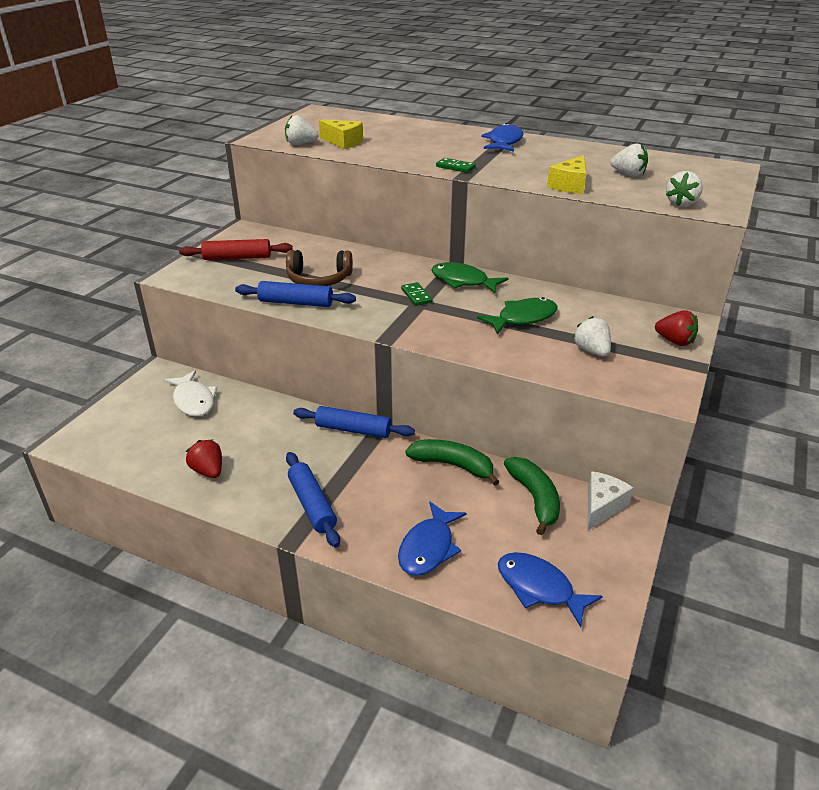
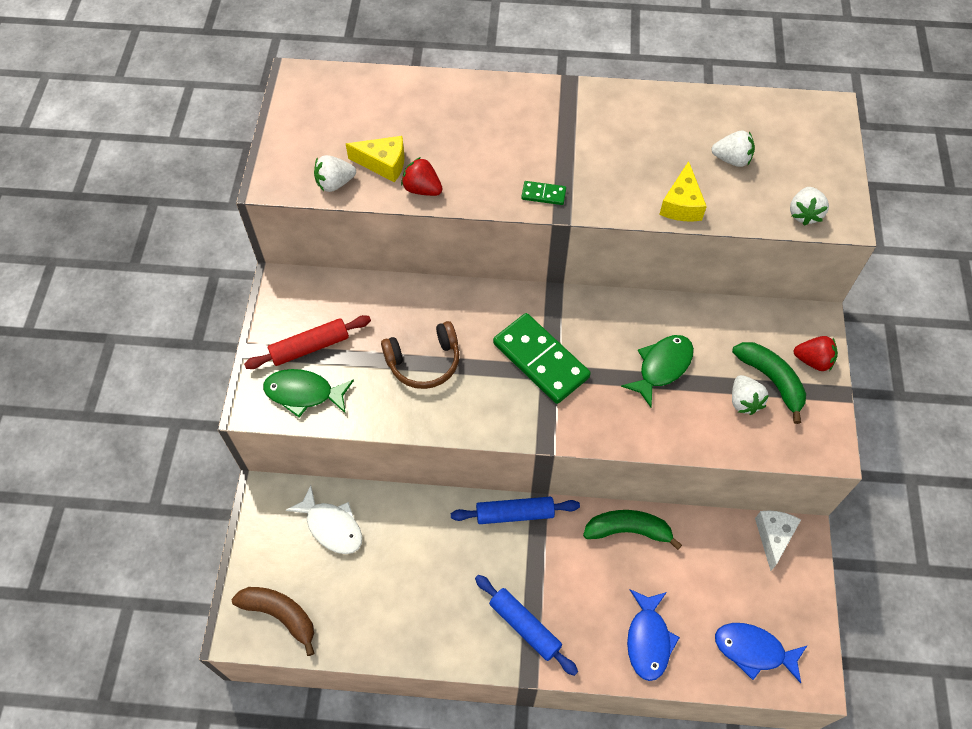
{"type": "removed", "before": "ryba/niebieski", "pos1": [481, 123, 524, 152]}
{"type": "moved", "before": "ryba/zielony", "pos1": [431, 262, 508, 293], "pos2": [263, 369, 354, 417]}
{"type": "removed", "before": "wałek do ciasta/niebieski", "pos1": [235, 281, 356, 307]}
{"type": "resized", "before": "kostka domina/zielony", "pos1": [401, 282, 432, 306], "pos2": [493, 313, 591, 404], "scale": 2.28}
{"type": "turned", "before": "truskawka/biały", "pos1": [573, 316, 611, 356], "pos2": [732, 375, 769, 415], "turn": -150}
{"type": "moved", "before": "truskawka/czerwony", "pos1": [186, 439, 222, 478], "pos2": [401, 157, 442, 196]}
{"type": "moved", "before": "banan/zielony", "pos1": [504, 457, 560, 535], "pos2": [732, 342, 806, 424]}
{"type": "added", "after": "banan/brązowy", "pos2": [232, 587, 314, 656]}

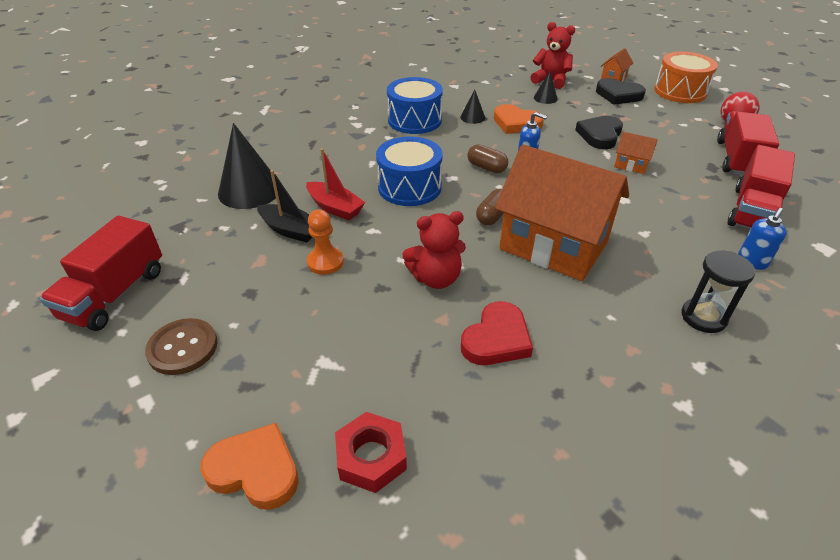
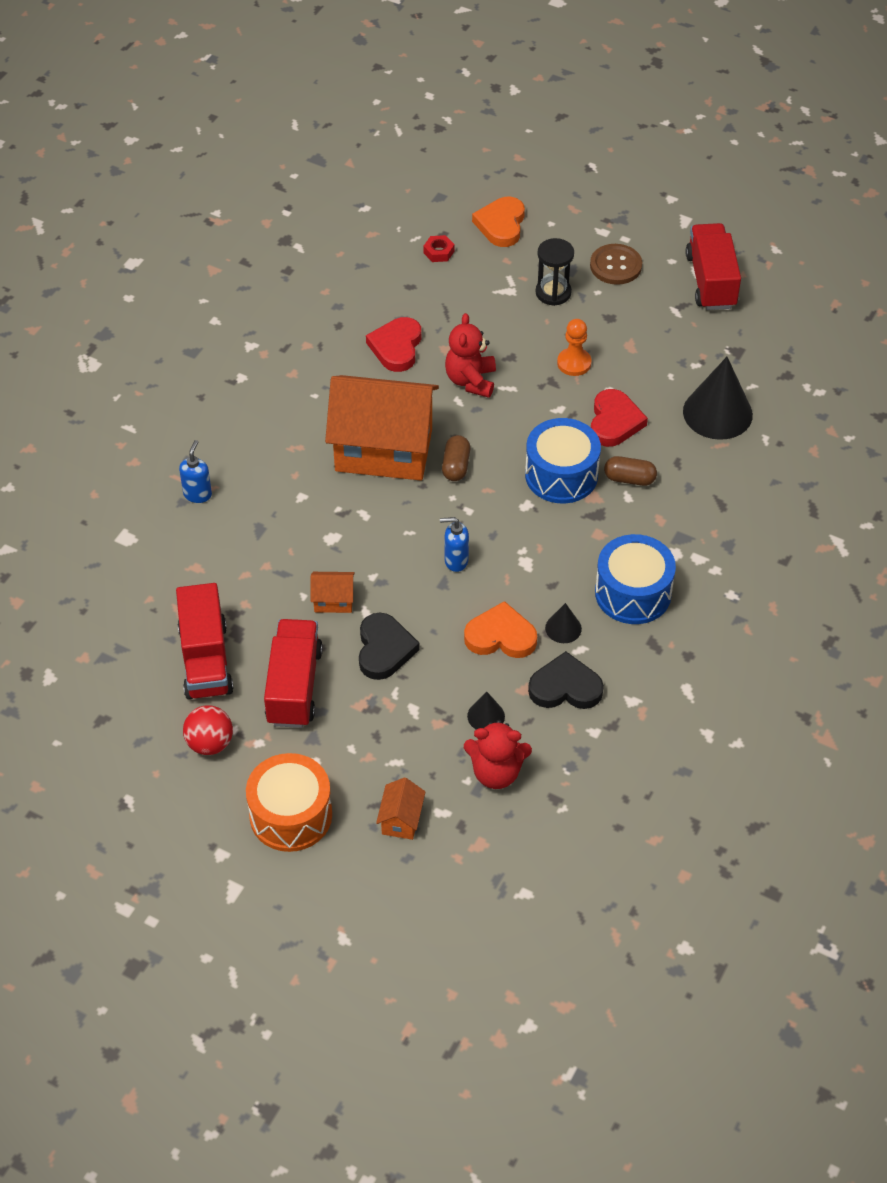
{"type": "moved", "before": "serce/czarny", "pos1": [596, 78, 646, 105], "pos2": [528, 651, 604, 709]}
{"type": "moved", "before": "kapsułka/brązowy", "pos1": [467, 144, 508, 173], "pos2": [604, 456, 657, 486]}
{"type": "moved", "before": "ciężarówka/czerwony", "pos1": [727, 145, 795, 229], "pos2": [264, 619, 323, 728]}
{"type": "replaced", "before": "łódka/czerwony", "after": "serce/czerwony", "pos1": [306, 148, 365, 220], "pos2": [591, 389, 648, 447]}
{"type": "removed", "before": "łódka/czarny", "pos1": [257, 170, 313, 243]}
{"type": "turned", "before": "miś/czerwony", "pos1": [402, 211, 466, 289], "pos2": [445, 313, 496, 398], "turn": -45}
{"type": "moved", "before": "klepsydra/czarny", "pos1": [681, 251, 755, 333], "pos2": [536, 238, 574, 306]}
{"type": "resized", "before": "nakrętka/czerwony", "pos1": [335, 412, 407, 493], "pos2": [424, 235, 455, 262], "scale": 0.63}
{"type": "turned", "before": "serce/pomarańczowy", "pos1": [201, 423, 299, 510], "pos2": [472, 197, 525, 247], "turn": 105}

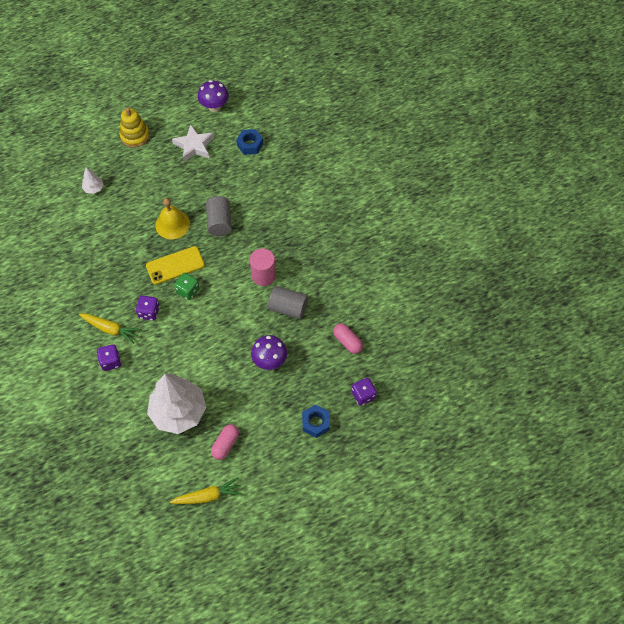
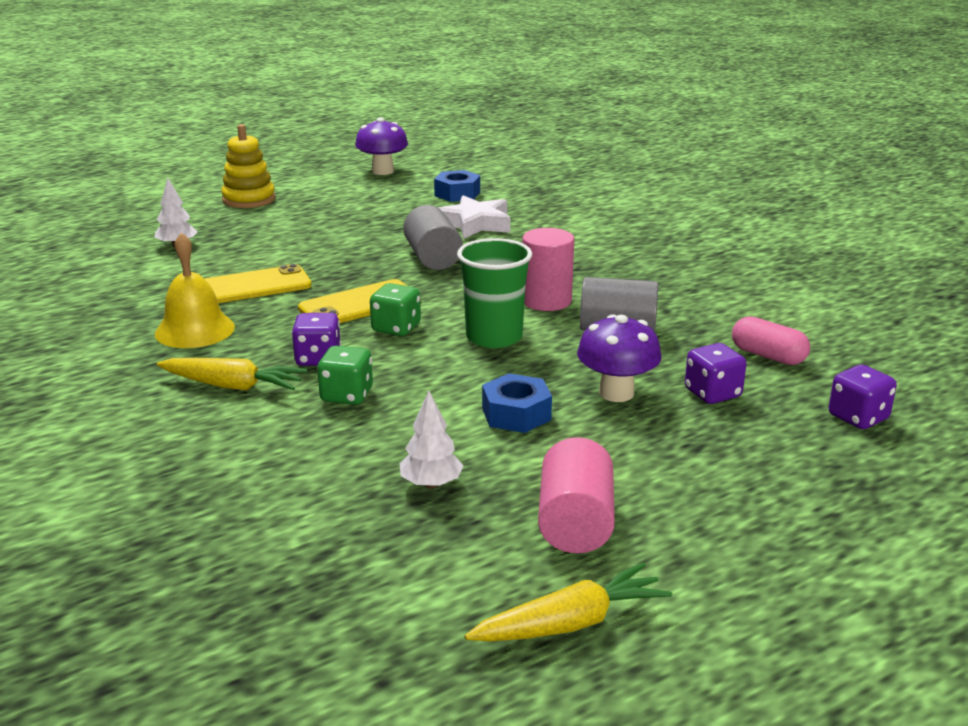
{"type": "moved", "before": "gwiazda/biały", "pos1": [172, 125, 214, 162], "pos2": [438, 195, 510, 239]}
{"type": "moved", "before": "dzwonek/żółty", "pos1": [155, 198, 190, 239], "pos2": [155, 232, 235, 348]}
{"type": "moved", "before": "kostka do gry/fioletowy", "pos1": [97, 345, 121, 371], "pos2": [685, 343, 747, 404]}
{"type": "resized", "before": "drzewko/biały", "pos1": [147, 374, 206, 434], "pos2": [400, 391, 464, 488], "scale": 0.42}
{"type": "moved", "before": "nakrętka/niebieski", "pos1": [302, 404, 330, 438], "pos2": [482, 373, 552, 433]}
{"type": "replaced", "before": "kapsułka/różowy", "after": "walec/różowy", "pos1": [211, 424, 239, 460], "pos2": [538, 437, 615, 553]}
{"type": "added", "after": "szklanka/zielony", "pos2": [457, 238, 532, 348]}
{"type": "added", "after": "telefon/żółty", "pos2": [204, 264, 312, 303]}
{"type": "added", "after": "kostka do gry/zielony", "pos2": [317, 346, 373, 405]}

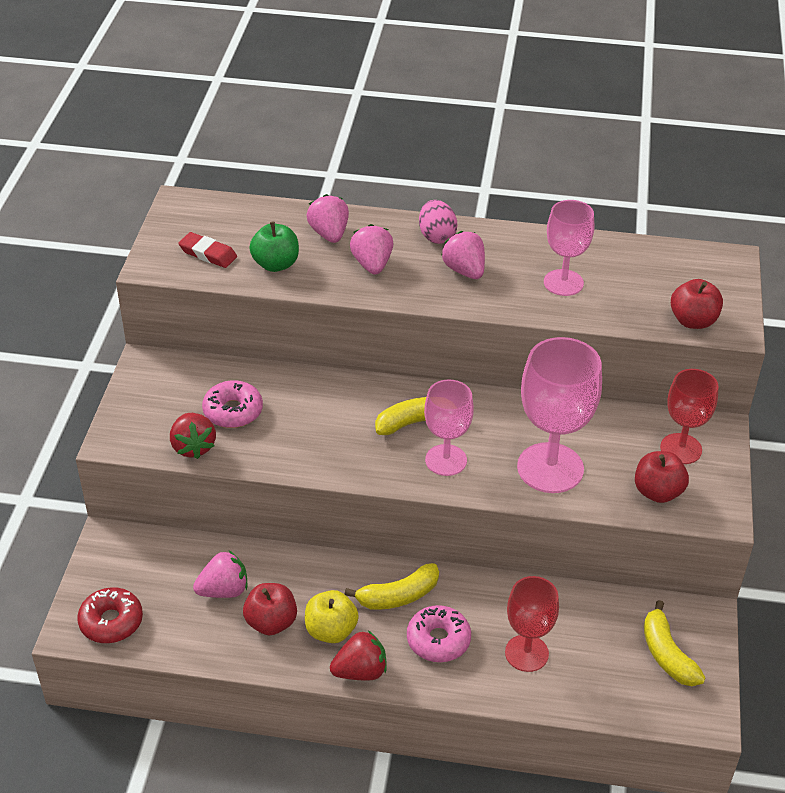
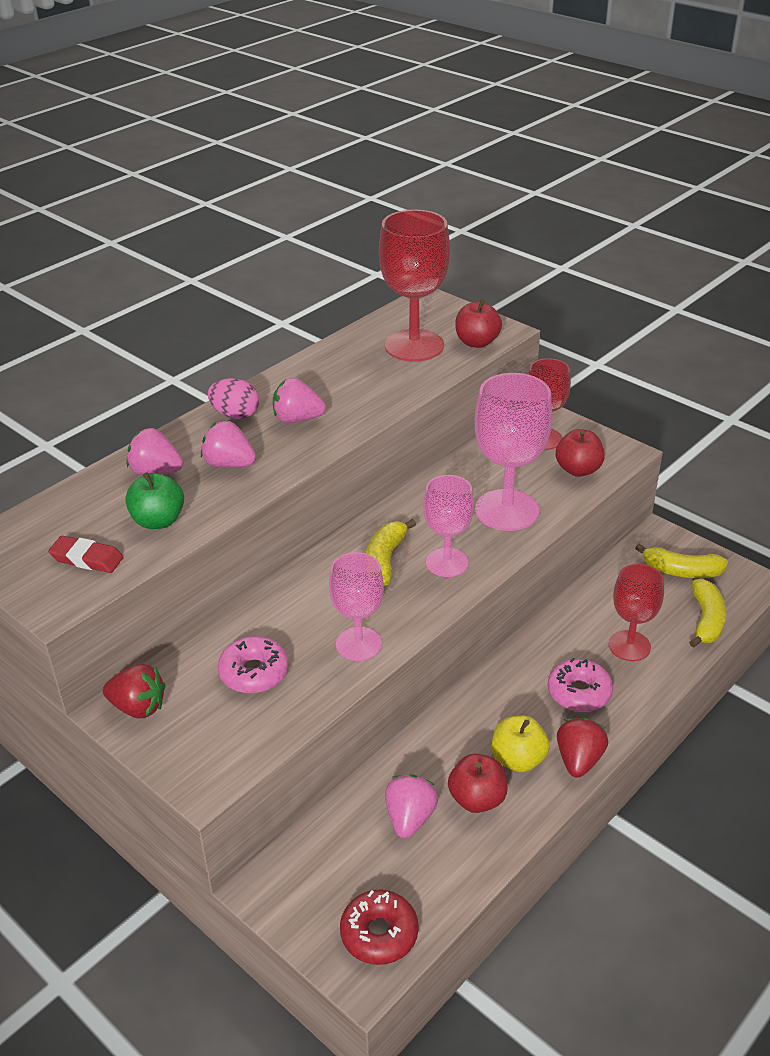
{"type": "moved", "before": "kielich/różowy", "pos1": [544, 200, 594, 296], "pos2": [329, 552, 384, 661]}
{"type": "turned", "before": "gumka do mazania/czerwony", "pos1": [178, 232, 237, 268], "pos2": [48, 536, 123, 573], "turn": 45}
{"type": "moved", "before": "truskawka/czerwony", "pos1": [170, 413, 216, 459], "pos2": [103, 664, 166, 718]}
{"type": "moved", "before": "banan/żółty", "pos1": [345, 563, 439, 610], "pos2": [689, 579, 726, 648]}
{"type": "added", "after": "kielich/czerwony", "pos2": [379, 210, 450, 362]}

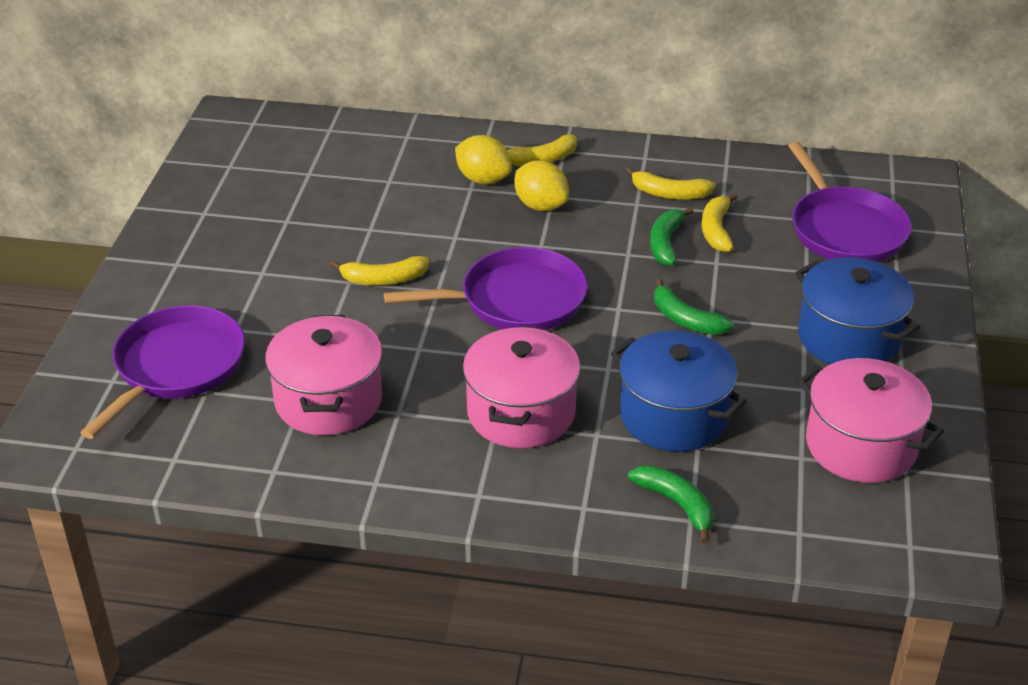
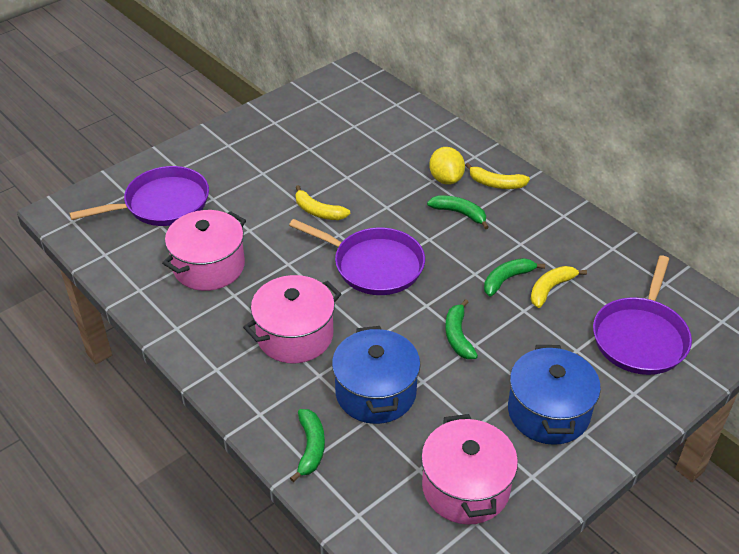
{"type": "replaced", "before": "cytryna/żółty", "after": "banan/zielony", "pos1": [515, 160, 569, 211], "pos2": [427, 195, 489, 229]}
{"type": "removed", "before": "banan/żółty", "pos1": [625, 167, 715, 200]}

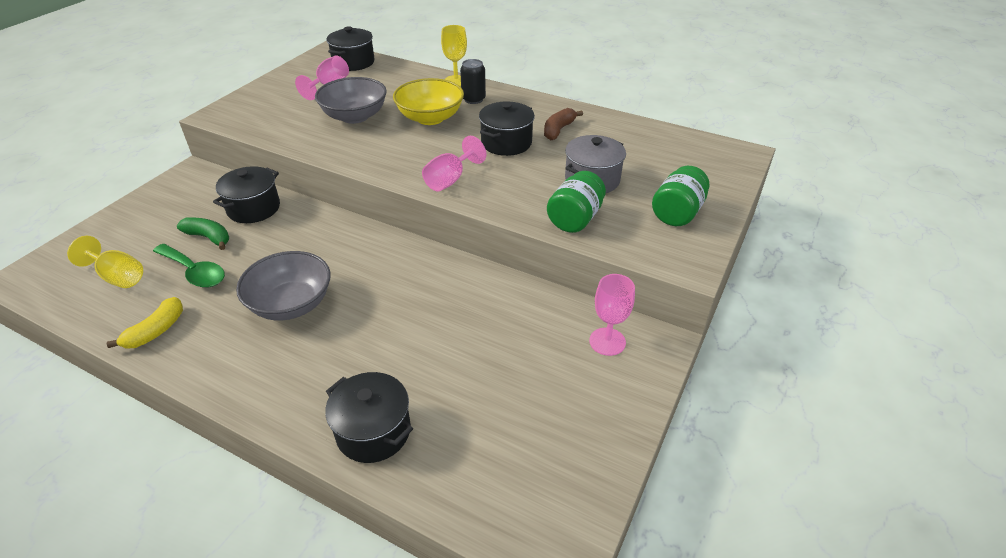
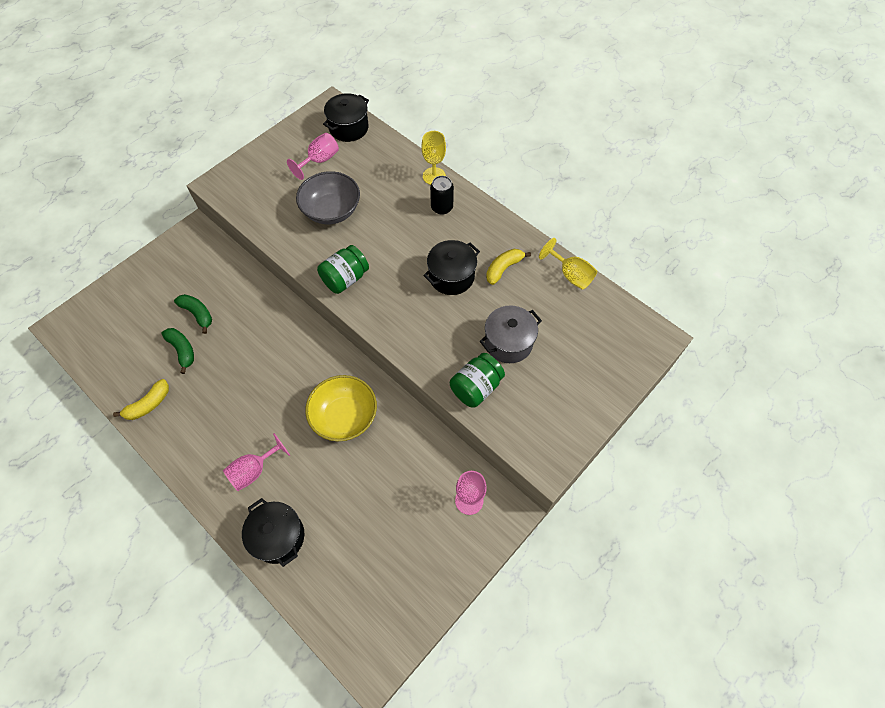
{"type": "moved", "before": "miska/żółty", "pos1": [393, 78, 464, 125], "pos2": [305, 375, 377, 441]}
{"type": "recoloured", "before": "banan/brązowy", "after": "banan/żółty", "pos1": [544, 108, 583, 140], "pos2": [486, 249, 531, 285]}
{"type": "moved", "before": "kielich/różowy", "pos1": [422, 136, 486, 192], "pos2": [223, 433, 290, 491]}
{"type": "removed", "before": "garnek/czarny", "pos1": [213, 166, 280, 223]}
{"type": "moved", "before": "słoik/zielony", "pos1": [652, 166, 710, 226], "pos2": [317, 245, 369, 294]}
{"type": "moved", "before": "kielich/żółty", "pos1": [67, 236, 143, 288], "pos2": [539, 238, 597, 290]}
{"type": "replaced", "before": "łyżka/zielony", "after": "banan/zielony", "pos1": [153, 244, 225, 288], "pos2": [162, 328, 194, 374]}
{"type": "removed", "before": "miska/szary", "pos1": [236, 251, 331, 321]}

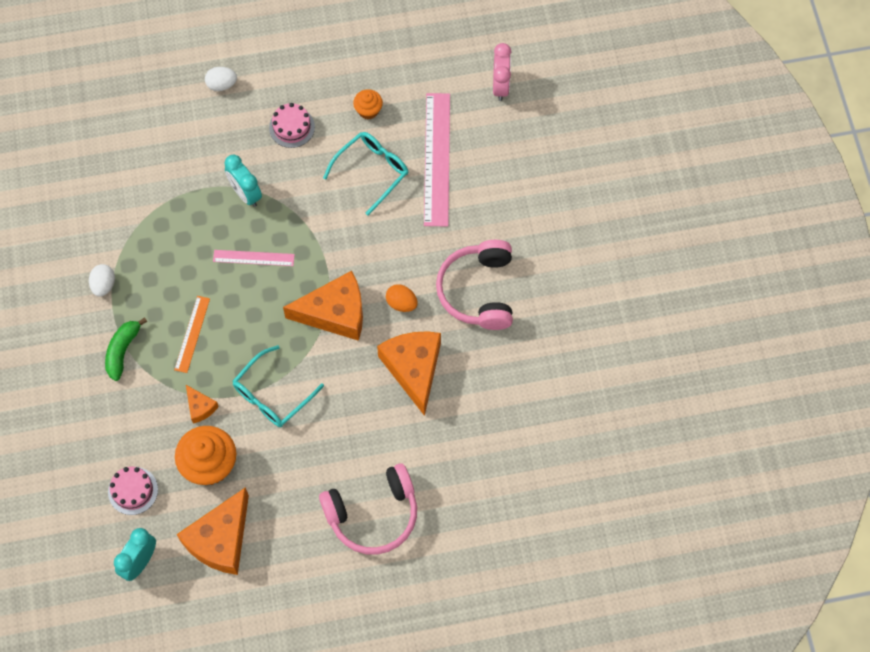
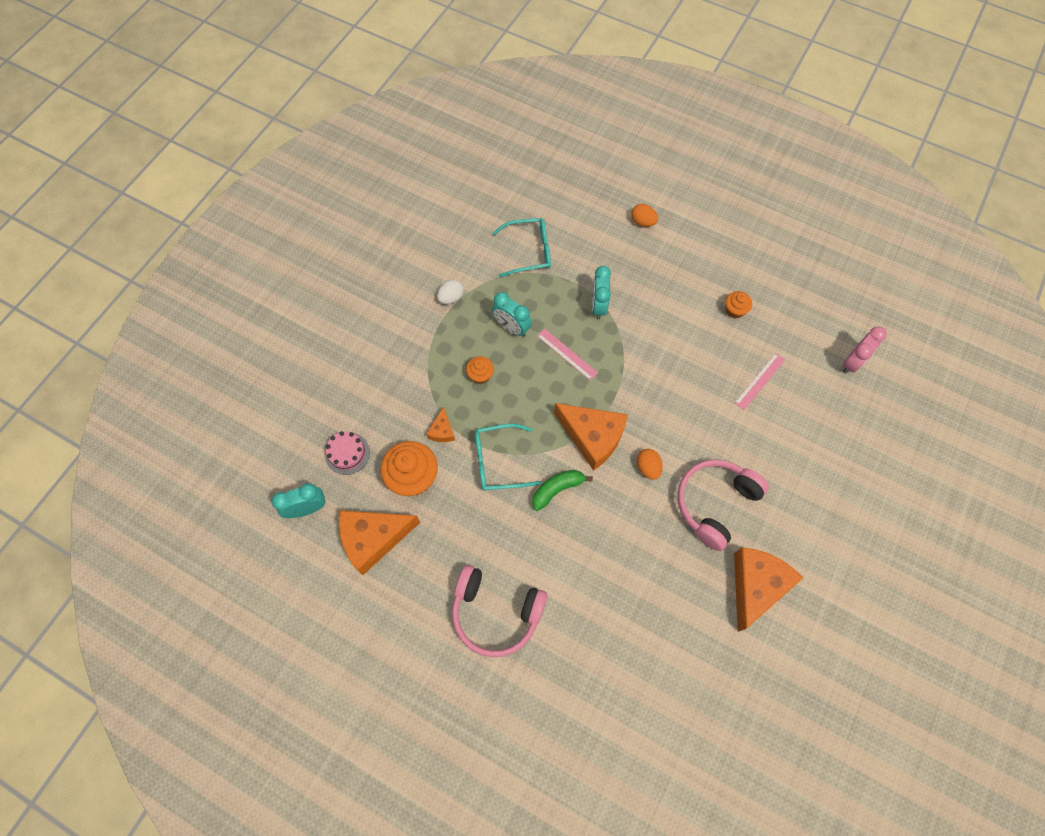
{"type": "recoloured", "before": "jajko/biały", "after": "jajko/pomarańczowy", "pos1": [205, 67, 237, 91], "pos2": [631, 204, 658, 227]}
{"type": "resized", "before": "linijka/różowy", "pos1": [424, 93, 450, 226], "pos2": [735, 353, 785, 410], "scale": 0.53}
{"type": "removed", "before": "tort/różowy", "pos1": [269, 103, 315, 148]}
{"type": "moved", "before": "okulary/turkusowy", "pos1": [323, 132, 408, 215], "pos2": [493, 218, 551, 278]}
{"type": "replaced", "before": "linijka/pomarańczowy", "after": "muffinka/pomarańczowy", "pos1": [174, 296, 210, 373], "pos2": [466, 356, 494, 384]}
{"type": "moved", "before": "banan/zielony", "pos1": [105, 317, 147, 381], "pos2": [532, 470, 593, 511]}
{"type": "moved", "before": "ser/pomarańczowy", "pos1": [377, 331, 441, 416], "pos2": [734, 547, 803, 632]}
{"type": "added", "after": "budzik/turkusowy", "pos2": [492, 292, 532, 337]}

